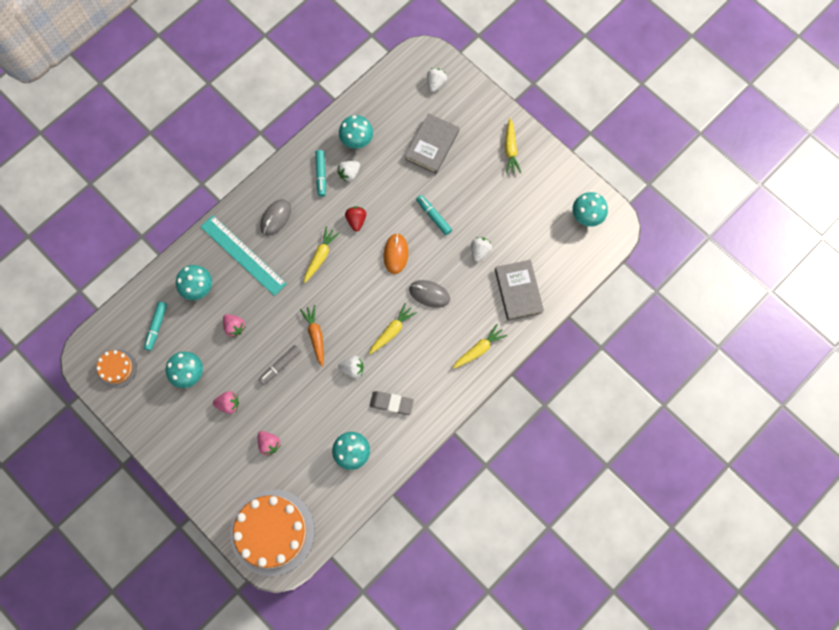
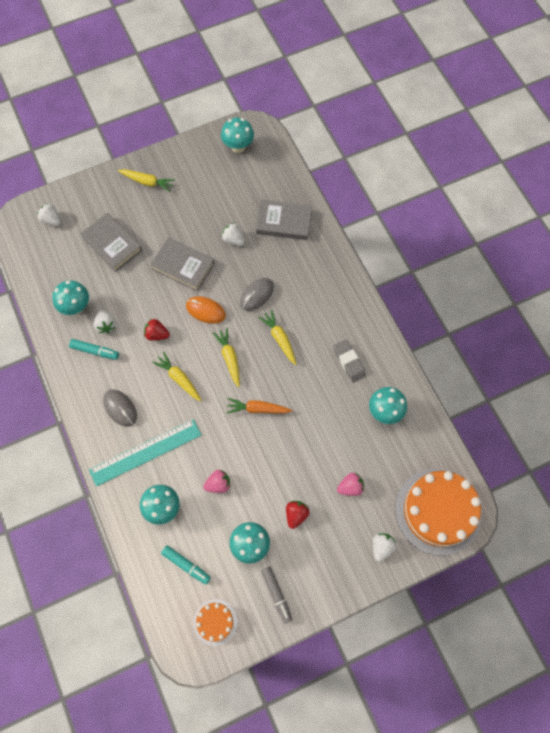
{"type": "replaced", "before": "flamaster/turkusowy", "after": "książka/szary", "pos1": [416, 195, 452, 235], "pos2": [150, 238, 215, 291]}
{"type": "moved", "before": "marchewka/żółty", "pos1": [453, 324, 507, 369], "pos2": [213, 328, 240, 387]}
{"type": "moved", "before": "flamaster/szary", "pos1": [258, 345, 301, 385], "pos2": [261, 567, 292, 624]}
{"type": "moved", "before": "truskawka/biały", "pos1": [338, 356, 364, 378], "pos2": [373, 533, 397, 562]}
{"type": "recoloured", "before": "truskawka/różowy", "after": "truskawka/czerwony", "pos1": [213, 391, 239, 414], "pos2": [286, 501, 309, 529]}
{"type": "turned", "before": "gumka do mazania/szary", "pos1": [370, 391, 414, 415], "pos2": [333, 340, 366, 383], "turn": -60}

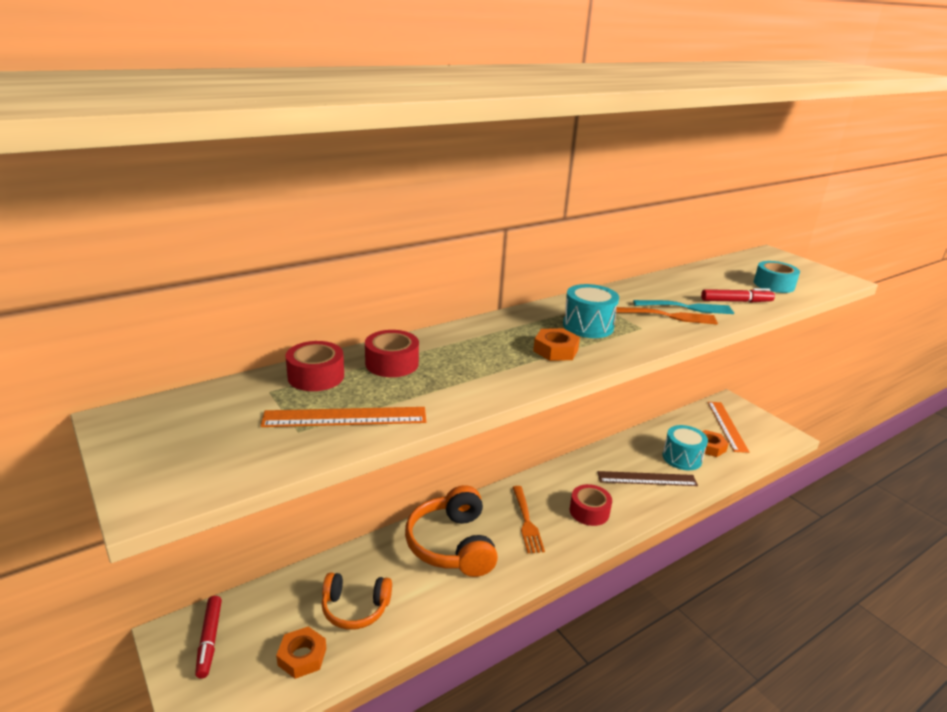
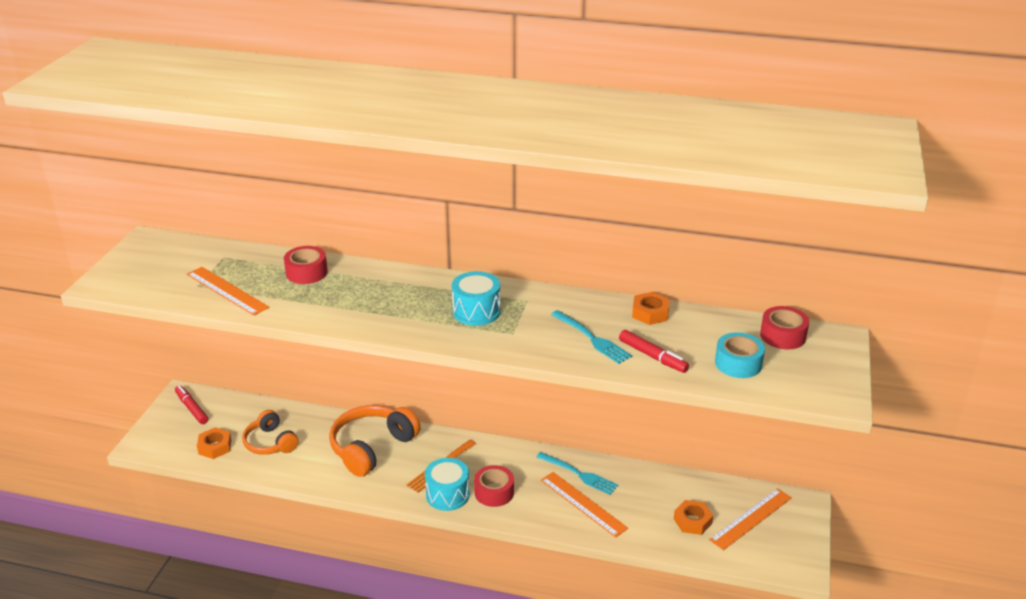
{"type": "removed", "before": "widelec/pomarańczowy", "pos1": [616, 307, 718, 325]}
{"type": "moved", "before": "nakrętka/pomarańczowy", "pos1": [533, 328, 580, 361], "pos2": [632, 292, 670, 325]}
{"type": "moved", "before": "taśma klejąca/czerwony", "pos1": [285, 341, 344, 391], "pos2": [760, 306, 809, 349]}
{"type": "moved", "before": "bęben/turkusowy", "pos1": [662, 425, 708, 470], "pos2": [425, 458, 470, 511]}
{"type": "recoloured", "before": "linijka/brązowy", "after": "linijka/pomarańczowy", "pos1": [597, 471, 698, 486], "pos2": [541, 472, 628, 538]}
{"type": "turned", "before": "flamaster/czerwony", "pos1": [195, 596, 222, 678], "pos2": [175, 385, 208, 424], "turn": 105}
{"type": "added", "after": "widelec/turkusowy", "pos2": [536, 452, 618, 495]}

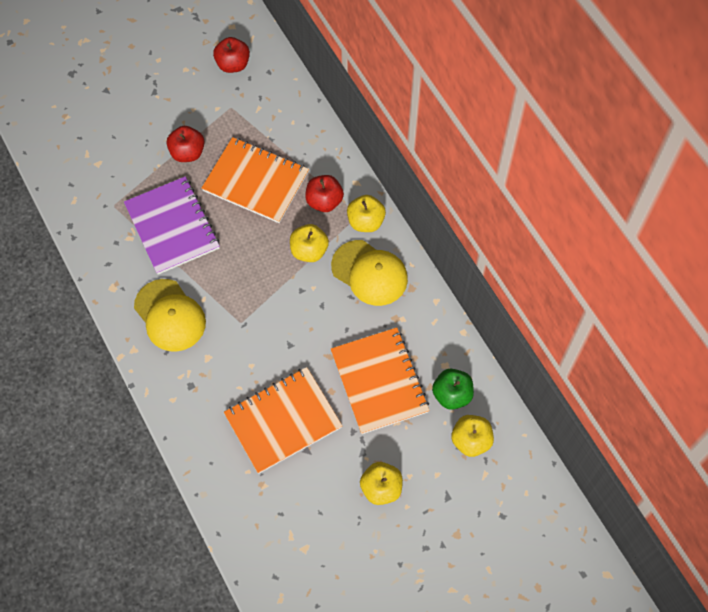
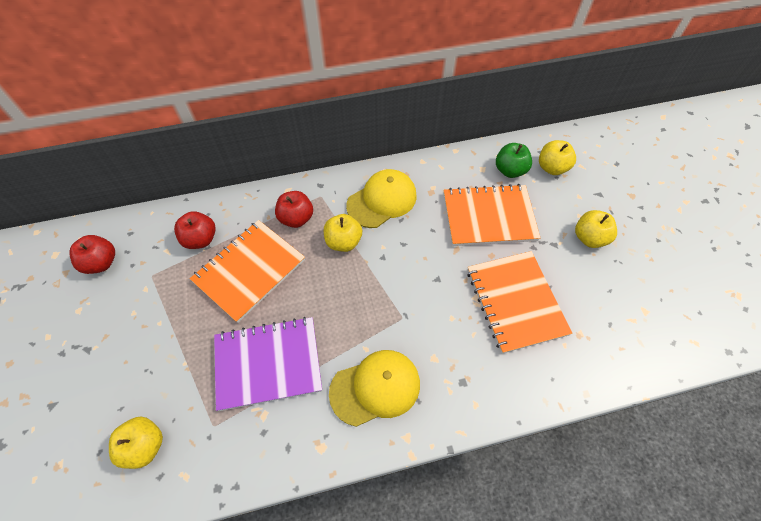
{"type": "moved", "before": "jabłko/czerwony", "pos1": [167, 126, 205, 162], "pos2": [174, 211, 216, 249]}
{"type": "moved", "before": "jabłko/żółty", "pos1": [347, 195, 386, 232], "pos2": [109, 417, 163, 469]}

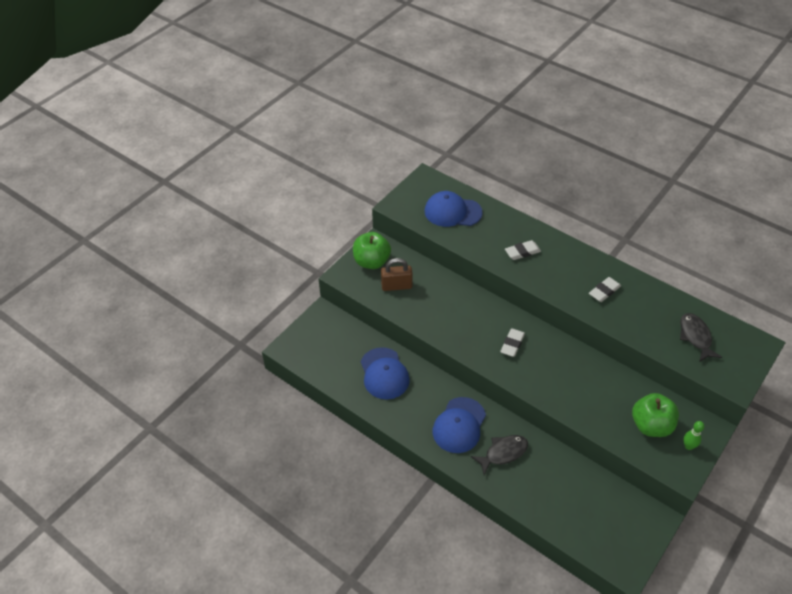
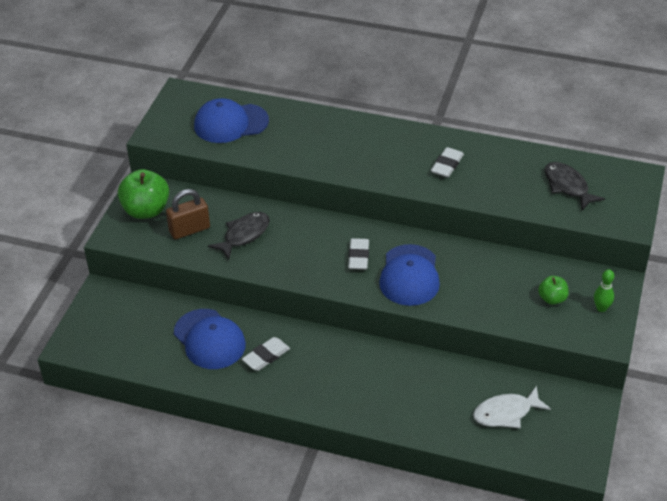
{"type": "moved", "before": "gumka do mazania/biały", "pos1": [505, 240, 541, 260], "pos2": [242, 337, 290, 371]}
{"type": "resized", "before": "jabłko/zielony", "pos1": [632, 393, 679, 437], "pos2": [538, 276, 569, 305], "scale": 0.55}
{"type": "moved", "before": "czapka/niebieski", "pos1": [433, 397, 486, 453], "pos2": [379, 244, 440, 306]}
{"type": "moved", "before": "ryba/czarny", "pos1": [471, 435, 528, 475], "pos2": [208, 212, 270, 260]}
{"type": "added", "after": "ryba/biały", "pos2": [473, 386, 551, 429]}

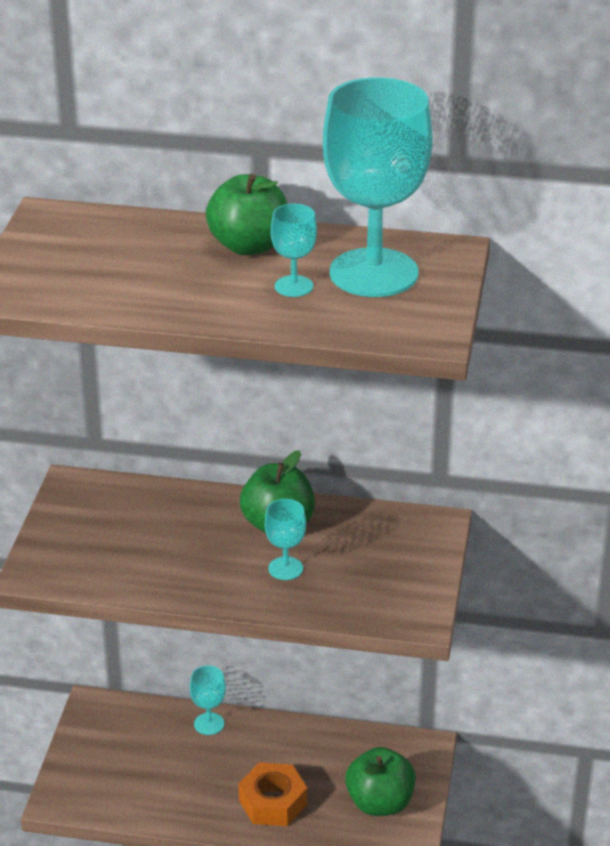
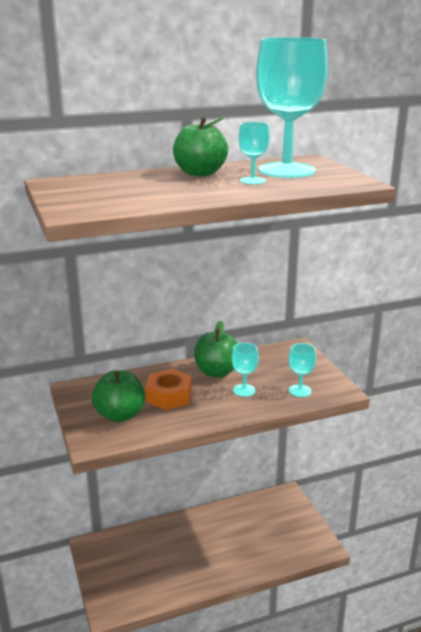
{"type": "moved", "before": "kielich/turkusowy", "pos1": [190, 666, 226, 735], "pos2": [289, 343, 316, 397]}
{"type": "moved", "before": "jabłko/zielony", "pos1": [345, 747, 416, 816], "pos2": [91, 370, 145, 422]}
{"type": "moved", "before": "nakrętka/pomarańczowy", "pos1": [239, 762, 307, 826], "pos2": [145, 369, 192, 410]}

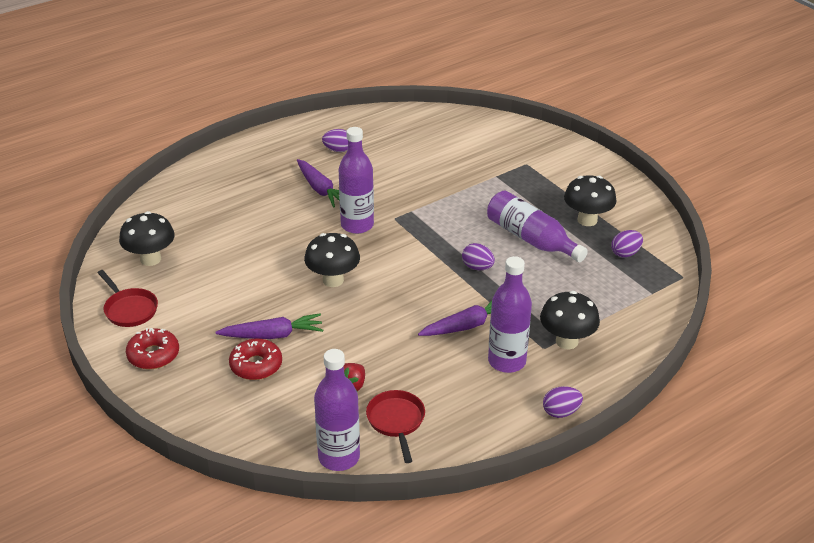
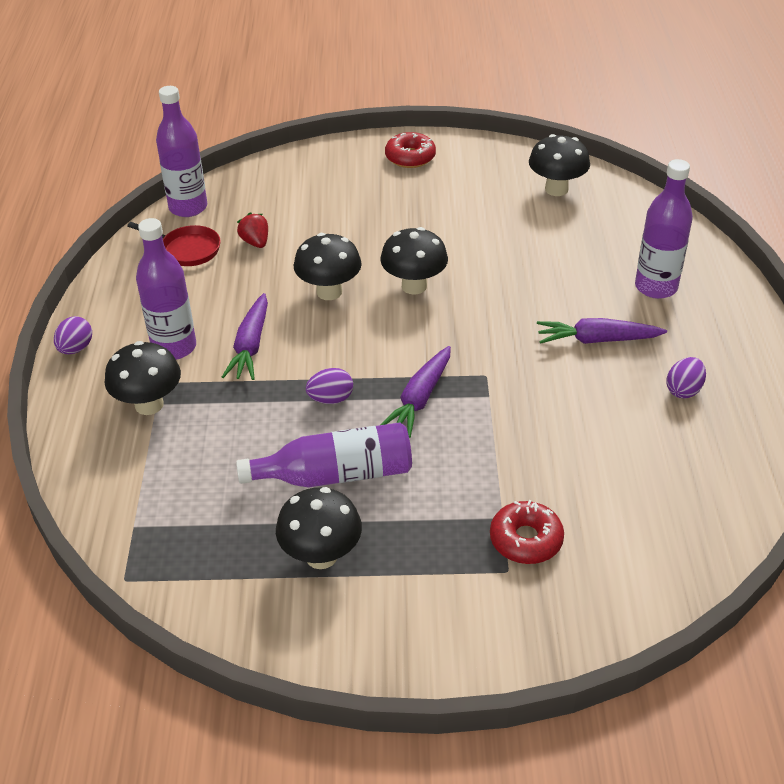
{"type": "moved", "before": "butelka/fioletowy", "pos1": [338, 127, 374, 234], "pos2": [635, 159, 693, 299]}
{"type": "removed", "before": "jajko/fioletowy", "pos1": [611, 230, 643, 258]}
{"type": "removed", "before": "patelnia/czerwony", "pos1": [98, 270, 158, 327]}
{"type": "moved", "before": "marchewka/fioletowy", "pos1": [215, 313, 323, 339], "pos2": [381, 346, 451, 438]}
{"type": "moved", "before": "donut/czerwony", "pos1": [229, 338, 282, 380], "pos2": [490, 500, 564, 564]}
{"type": "added", "after": "grzyb/czarny", "pos2": [294, 233, 362, 300]}

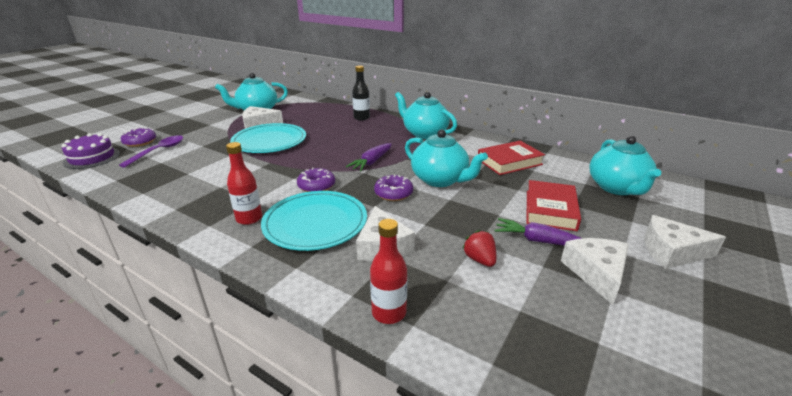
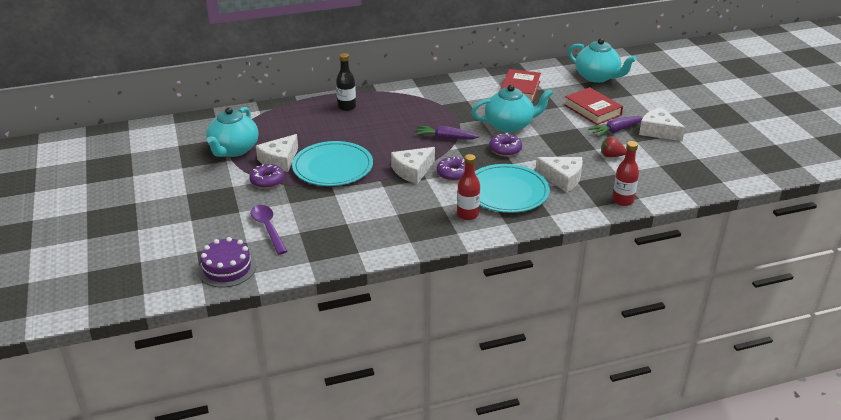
{"type": "removed", "before": "imbryk/turkusowy", "pos1": [395, 92, 457, 139]}
{"type": "moved", "before": "donut/fioletowy", "pos1": [121, 127, 156, 147], "pos2": [249, 164, 285, 189]}
{"type": "turned", "before": "marchewka/fioletowy", "pos1": [346, 143, 392, 171], "pos2": [415, 126, 479, 139], "turn": 120}
{"type": "moved", "before": "ser/biały", "pos1": [644, 215, 726, 269], "pos2": [391, 147, 435, 184]}

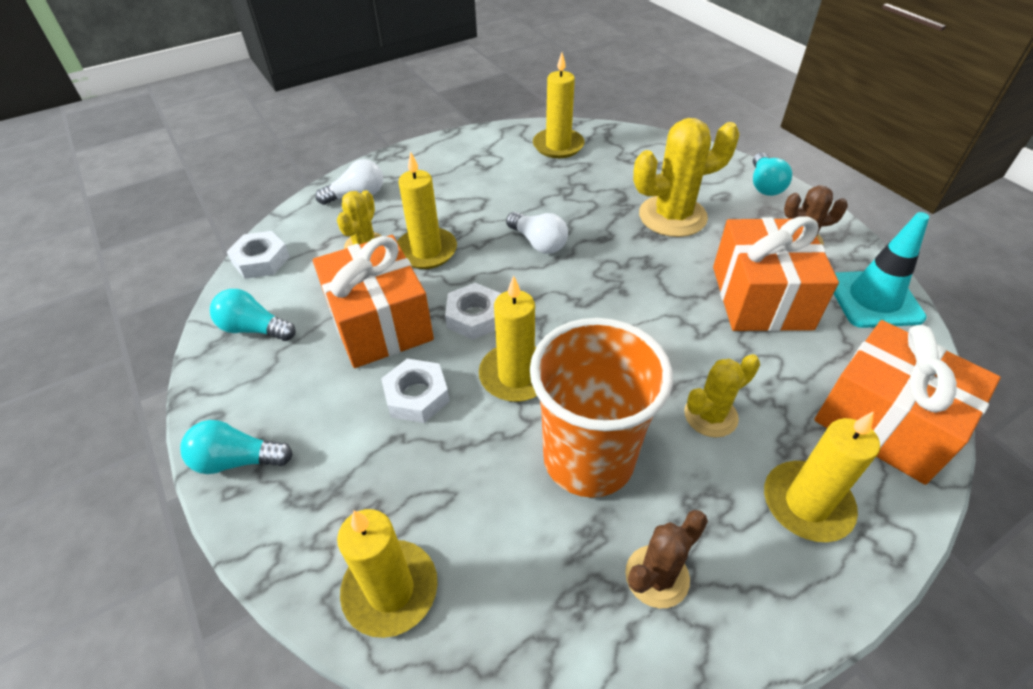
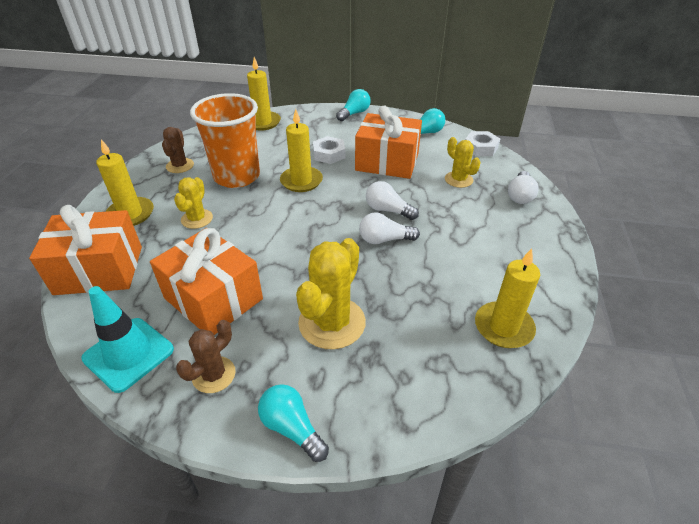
{"type": "removed", "before": "świeca/żółty", "pos1": [397, 151, 457, 269]}
{"type": "removed", "before": "nakrętka/biały", "pos1": [445, 283, 501, 340]}
{"type": "added", "after": "żarówka/biały", "pos2": [366, 181, 419, 220]}

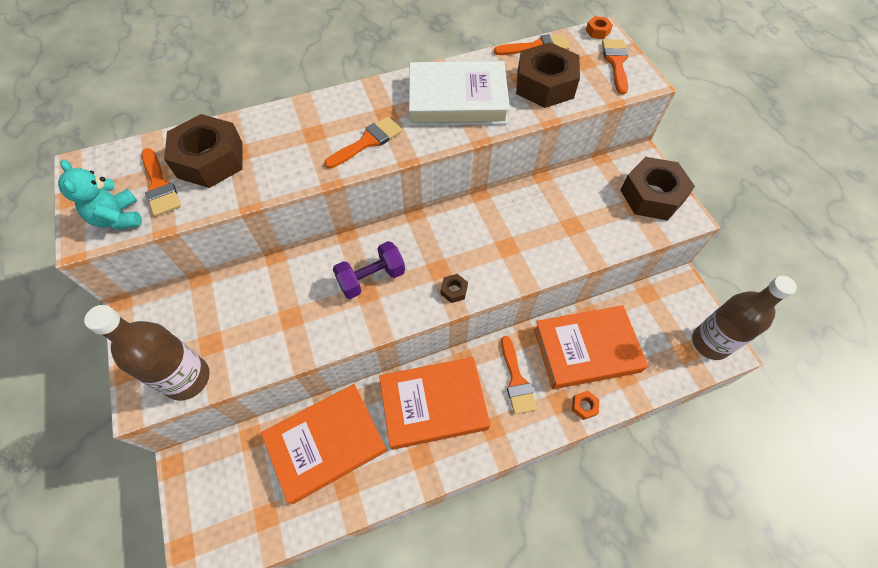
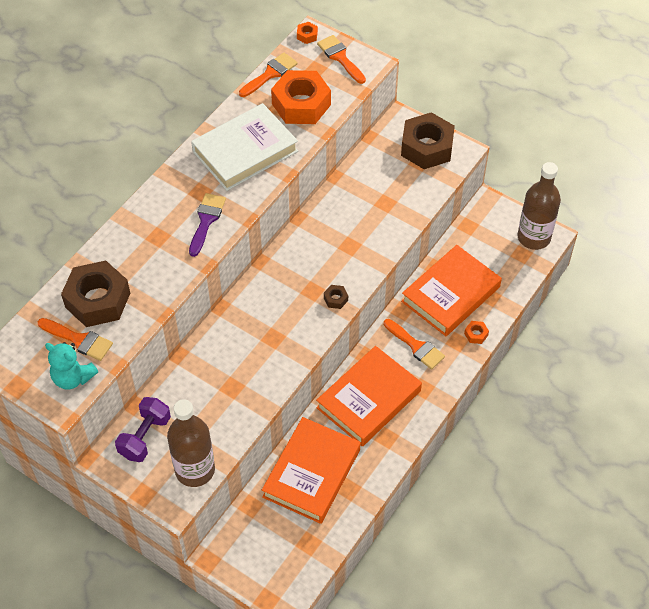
{"type": "recoloured", "before": "nakrętka/brązowy", "after": "nakrętka/pomarańczowy", "pos1": [516, 42, 580, 108], "pos2": [271, 70, 331, 124]}
{"type": "recoloured", "before": "pędzel/pomarańczowy", "after": "pędzel/fioletowy", "pos1": [324, 116, 402, 169], "pos2": [189, 193, 226, 257]}
{"type": "moved", "before": "hantel/fioletowy", "pos1": [333, 241, 405, 299], "pos2": [115, 397, 171, 462]}

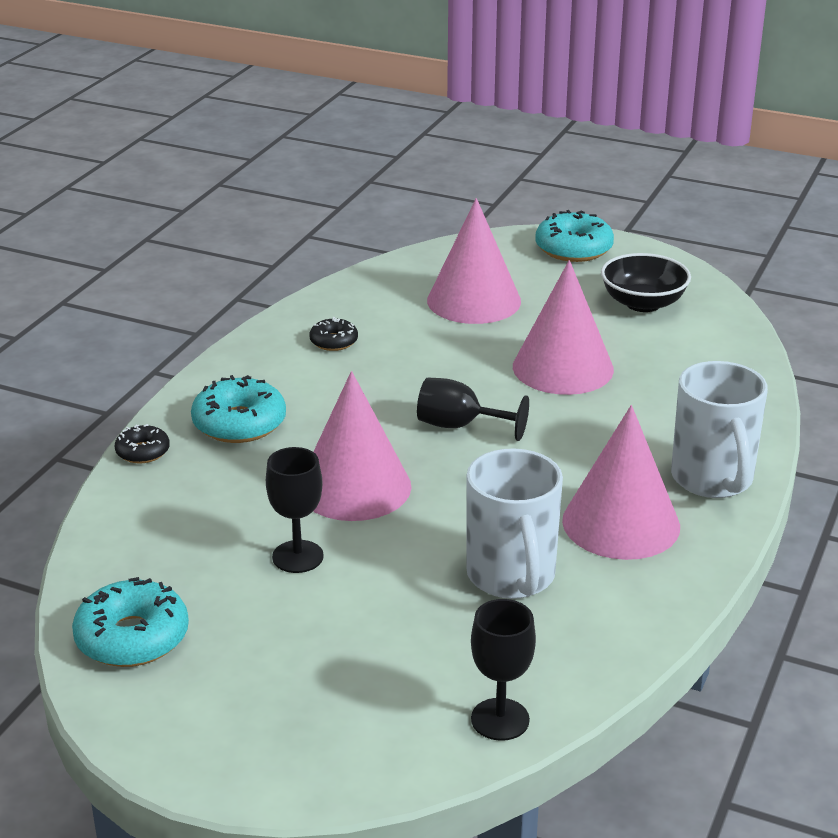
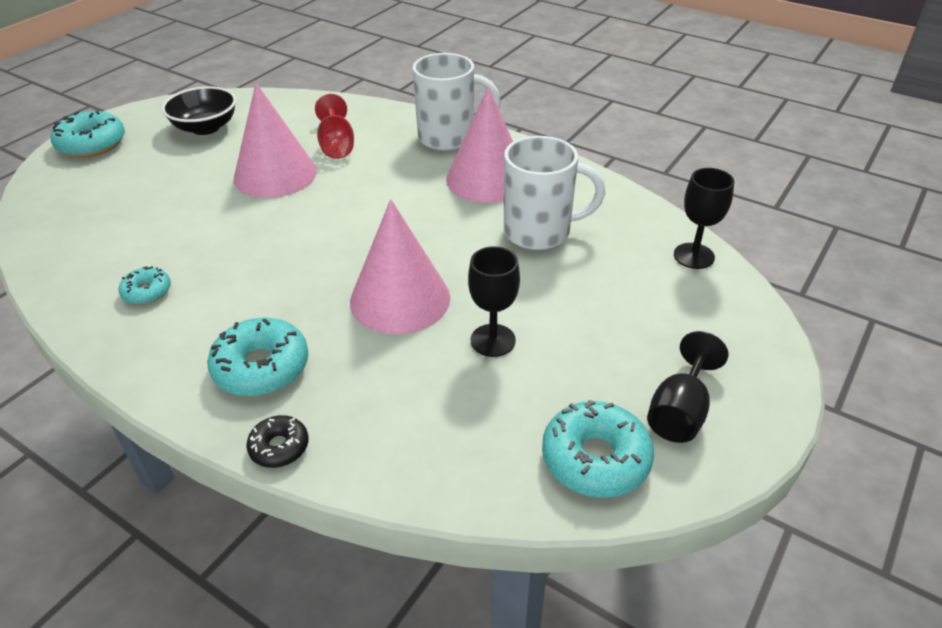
{"type": "removed", "before": "stożek/różowy", "pos1": [427, 198, 521, 324]}
{"type": "recoloured", "before": "donut/czarny", "after": "donut/turkusowy", "pos1": [309, 317, 358, 351], "pos2": [119, 266, 171, 305]}
{"type": "moved", "before": "kielich/czarny", "pos1": [417, 377, 529, 441], "pos2": [647, 331, 728, 443]}
{"type": "added", "after": "kielich/czerwony", "pos2": [315, 94, 354, 159]}

